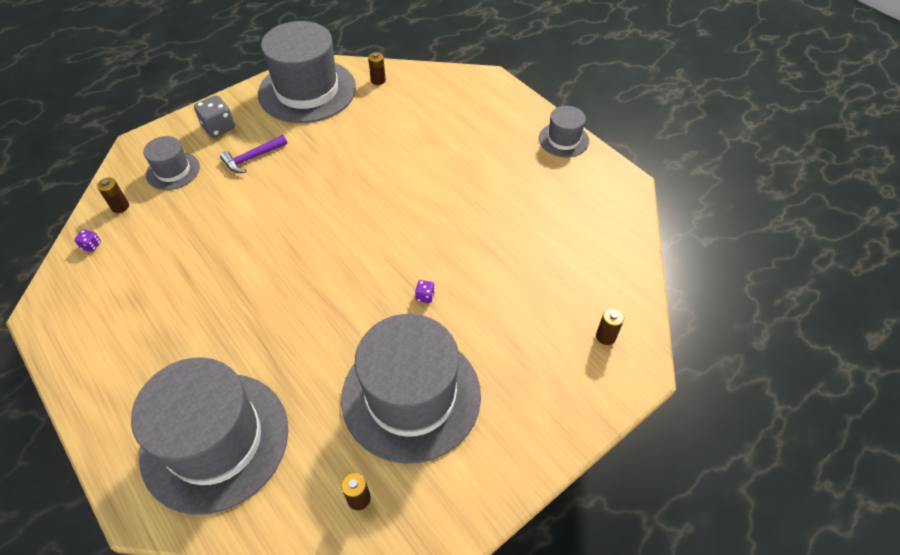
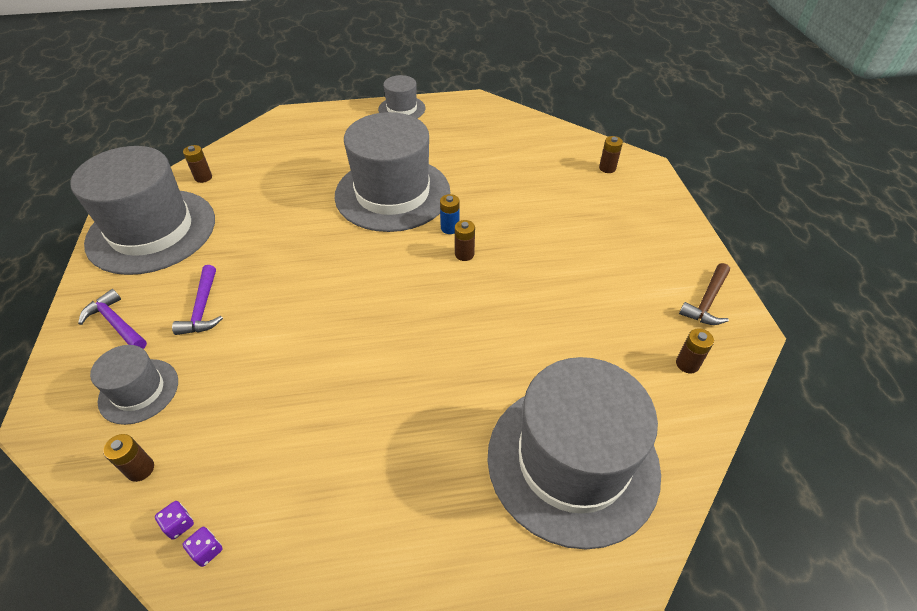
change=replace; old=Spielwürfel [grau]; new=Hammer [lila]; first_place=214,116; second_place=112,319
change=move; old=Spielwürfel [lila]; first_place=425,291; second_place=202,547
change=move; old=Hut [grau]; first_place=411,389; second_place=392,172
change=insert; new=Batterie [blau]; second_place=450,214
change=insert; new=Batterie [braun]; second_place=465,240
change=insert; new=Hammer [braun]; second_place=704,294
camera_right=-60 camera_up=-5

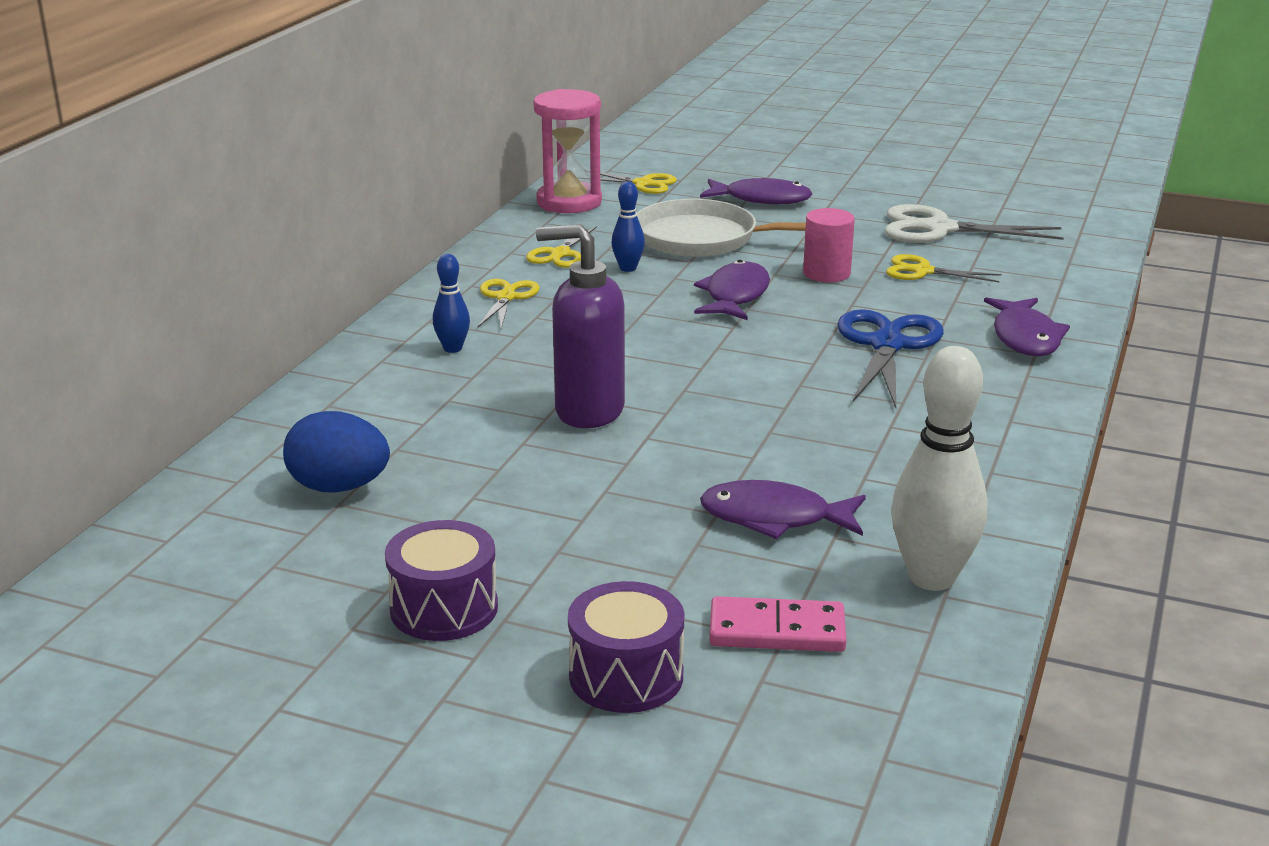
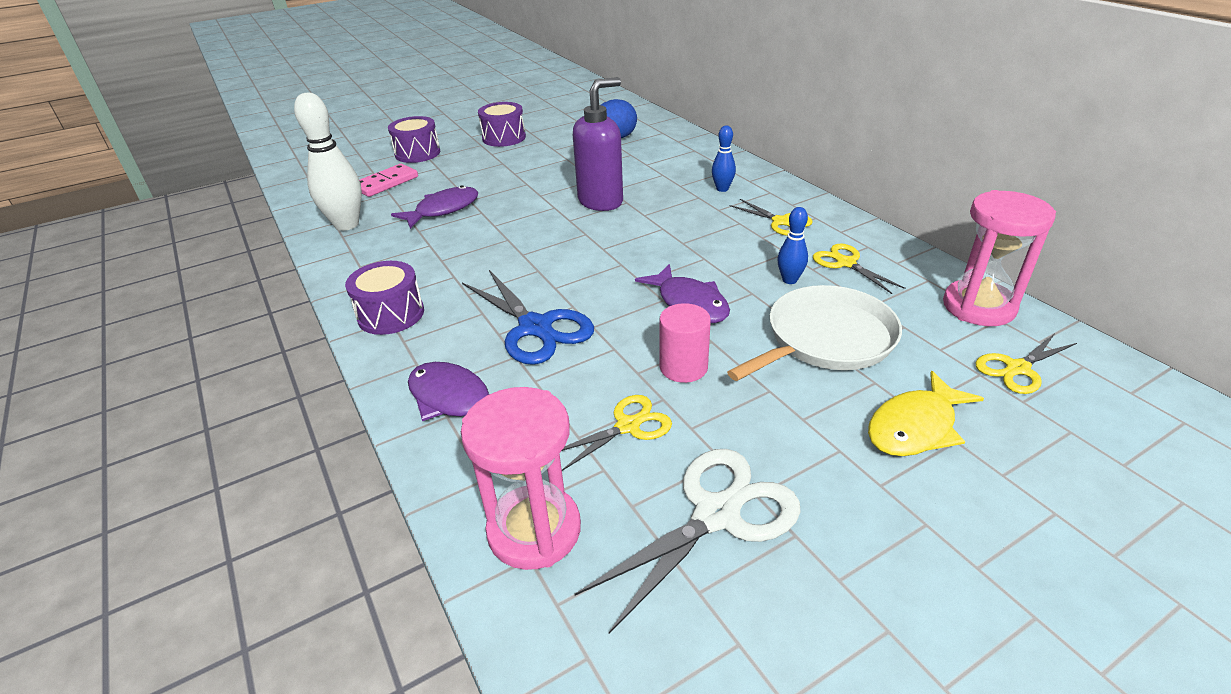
change=recolor; old=Fisch [lila]; new=Fisch [gelb]; first_place=756,191; second_place=926,413
change=insert; new=Trommel [lila]; second_place=384,298
change=insert; new=Sanduhr [rosa]; second_place=521,478
camera_right=130 camera_up=10

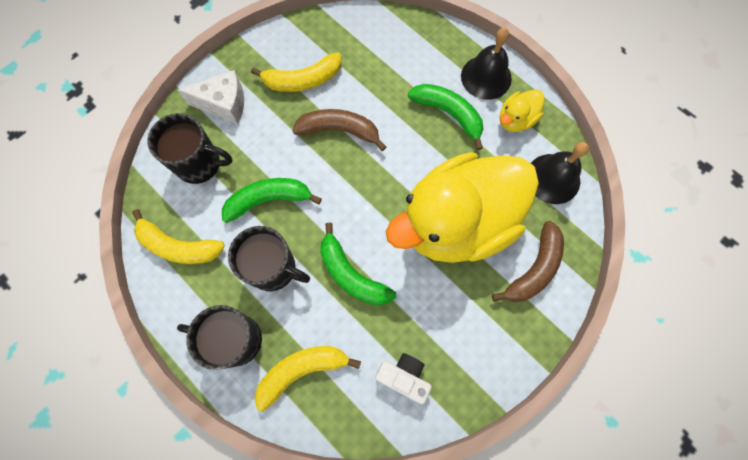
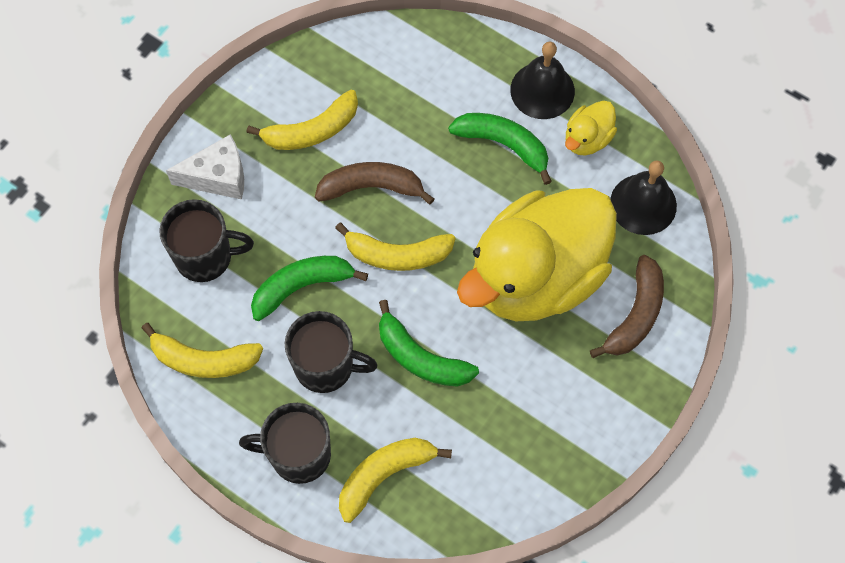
change=delete; old=Kamera [weiß]; first_place=403,378
change=insert; new=Banane [gelb]; second_place=395,246
camera_right=-10 camera_up=-5

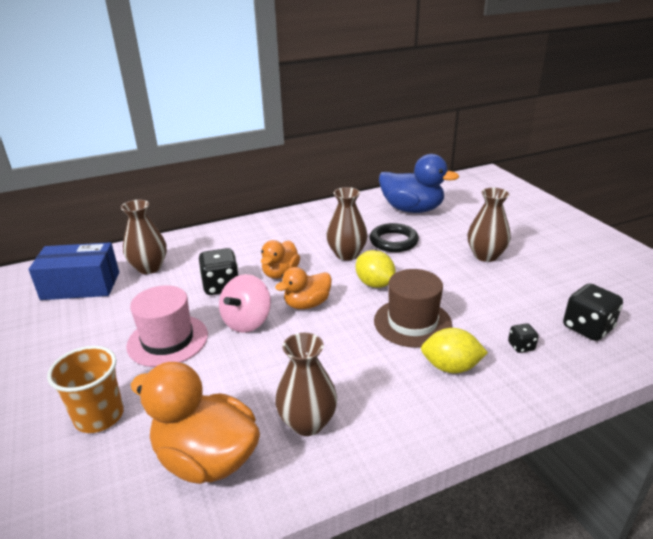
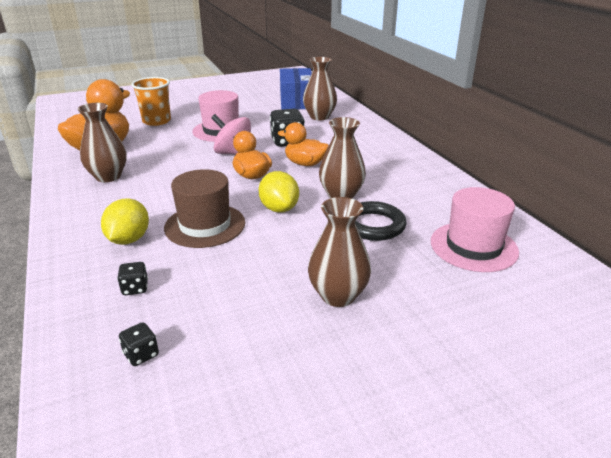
change=replace; old=Ente [blau]; new=Hut [rosa]; first_place=419,183; second_place=475,229
change=rotate; old=Zitrone [gelb]; first_place=376,269; second_place=279,192; degrees=-75
change=resize; old=Spielwürfel [schwarz]; first_place=593,312; second_place=139,344; factor=0.52
camera_right=90 camera_up=0

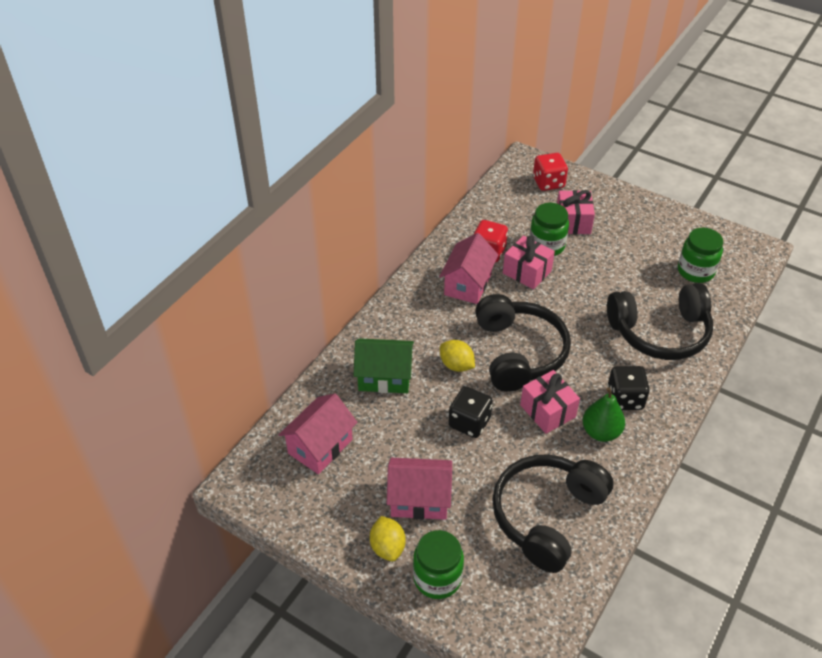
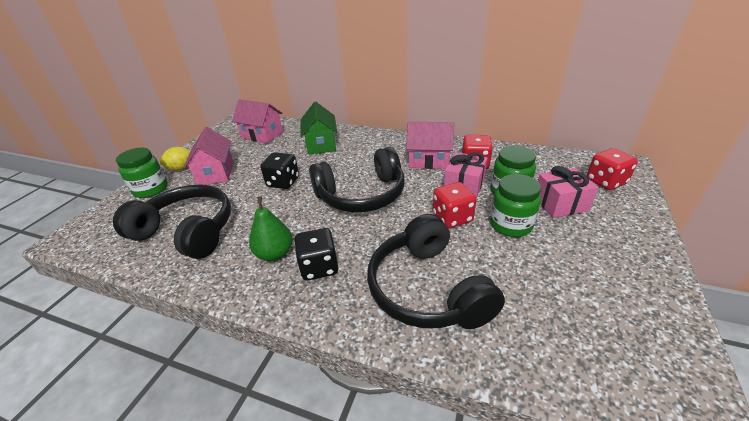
change=move; old=Einmachglas [grün]; first_place=700,255; second_place=515,205
change=delete; old=Zitrone [gelb]; first_place=457,356
change=delete; old=Geschenk [rosa]; first_place=550,402
change=insert; new=Spielwürfel [rot]; second_place=455,205
camera_right=80 camera_up=-10

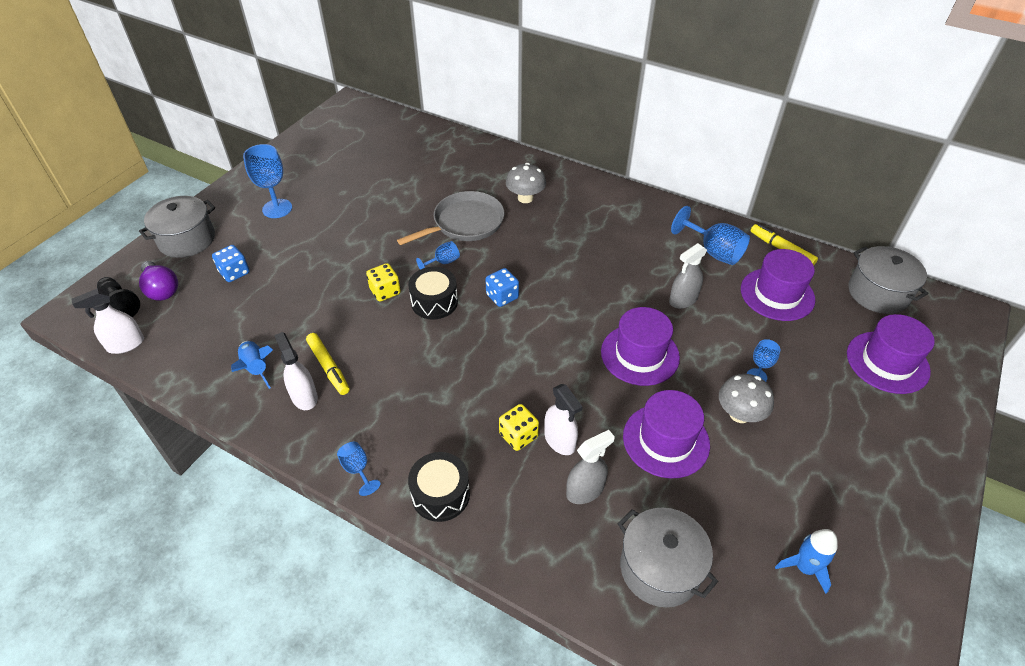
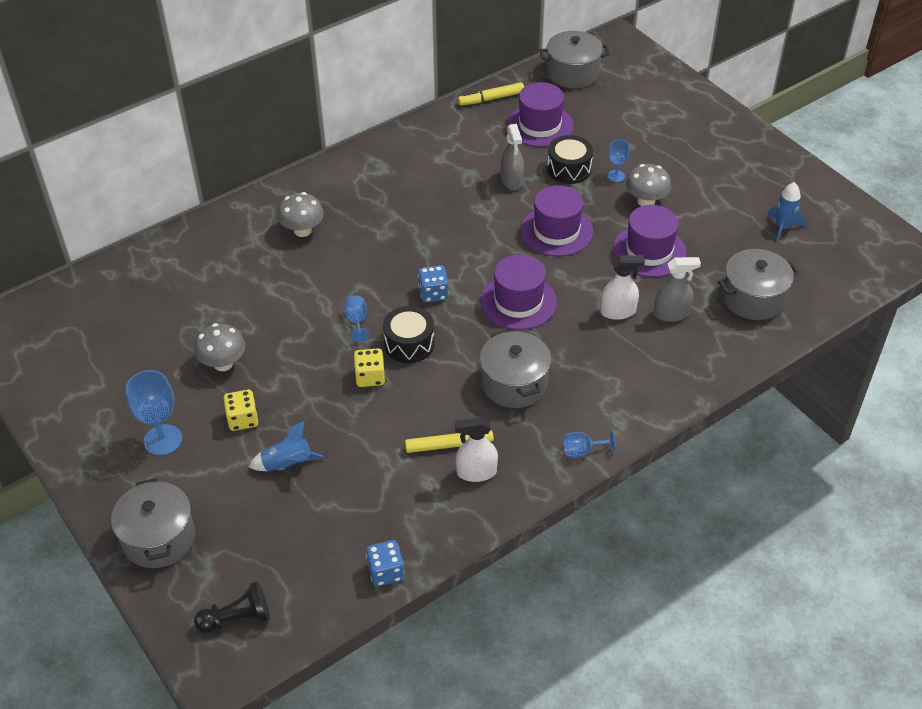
change=delete; old=Pfanne [grau]; first_place=450,218
change=delete; old=Kelch [blau]; first_place=710,235
change=move; old=Spielwürfel [blau]; first_place=231,263; second_place=385,563
change=delete; old=Glühbirne [lila]; first_place=158,281
change=delete; old=Sprühflasche [weiß]; first_place=108,321
change=move; old=Hut [lila]; first_place=891,354; second_place=518,292
change=move; old=Rakete [blau]; first_place=252,365; second_place=285,445
change=move; old=Spielwürfel [gelb]; first_place=519,427; second_place=240,410
change=rotate; old=Sprühflasche [grau]; first_place=590,467; second_place=677,289; degrees=90
change=move; old=Trommel [schwarz]; first_place=439,487; second_place=570,159
change=insert; new=Pilz [grau]; second_place=219,347
change=insert; new=Kochtopf [grau]; second_place=515,369
camera_right=-65 camera_up=0

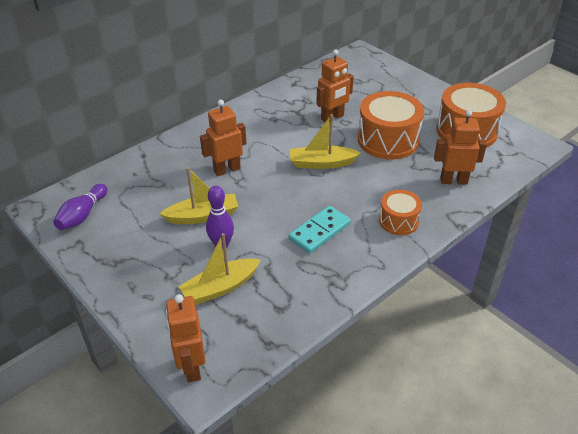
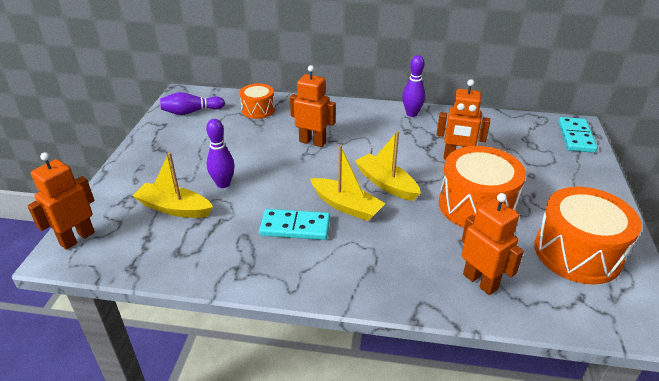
change=move; old=Boot [gelb]; first_place=199,195; second_place=348,183
change=move; old=Trommel [orange]; first_place=400,212; second_place=257,101
change=insert; new=Bowlingkegel [lila]; second_place=413,86
change=insert; new=Dominostein [türkis]; second_place=577,135
camera_right=50 camera_up=-5

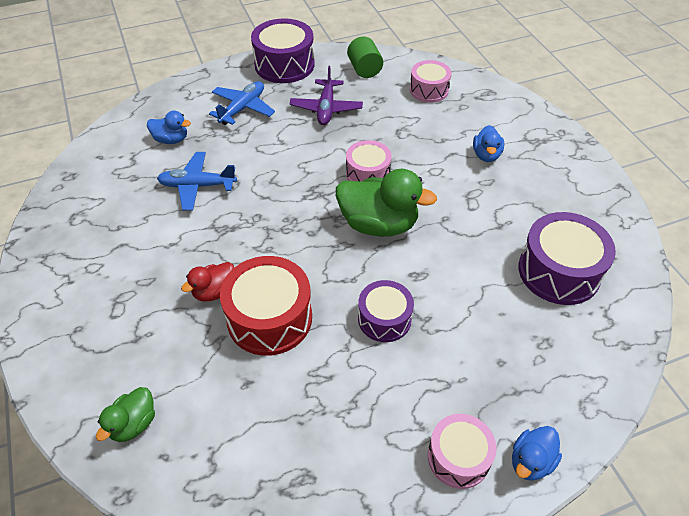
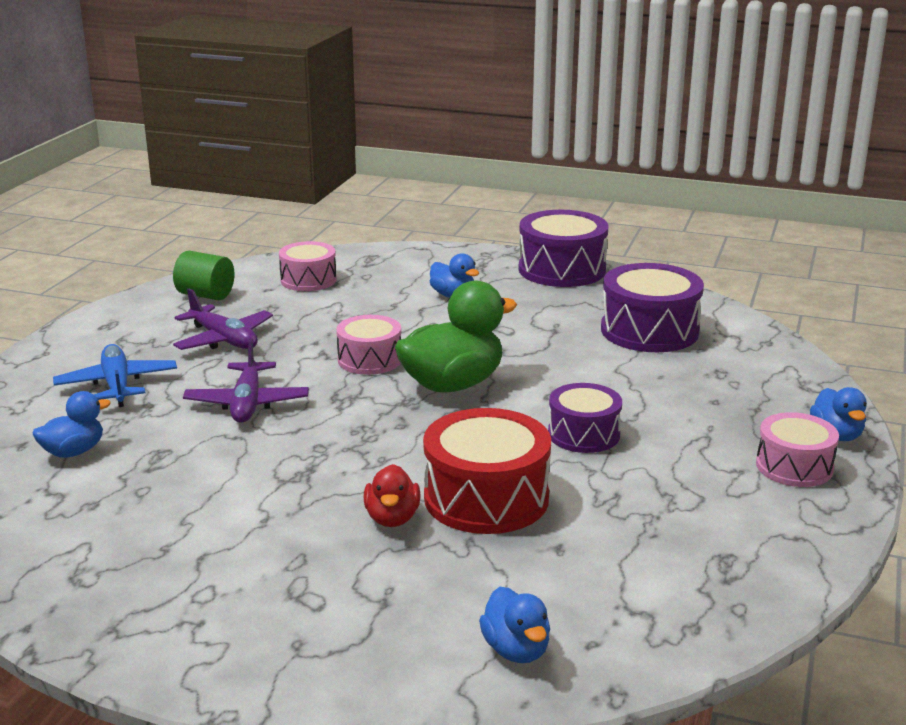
change=move; old=Trommel [lila]; first_place=283,51; second_place=563,248
change=delete; old=Flugzeug [blau]; first_place=197,181
change=recolor; old=Ente [grün]; new=Ente [blau]; first_place=125,414; second_place=514,625
change=insert; new=Flugzeug [lila]; second_place=246,380
camera_right=-50 camera_up=-25

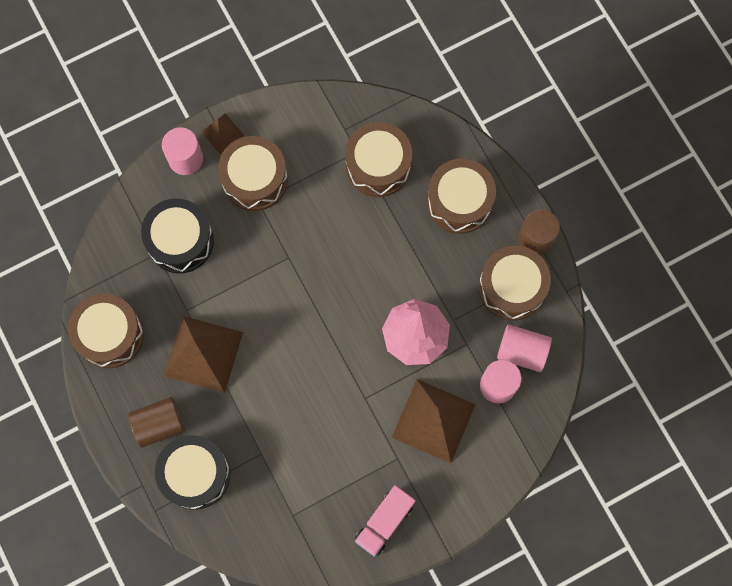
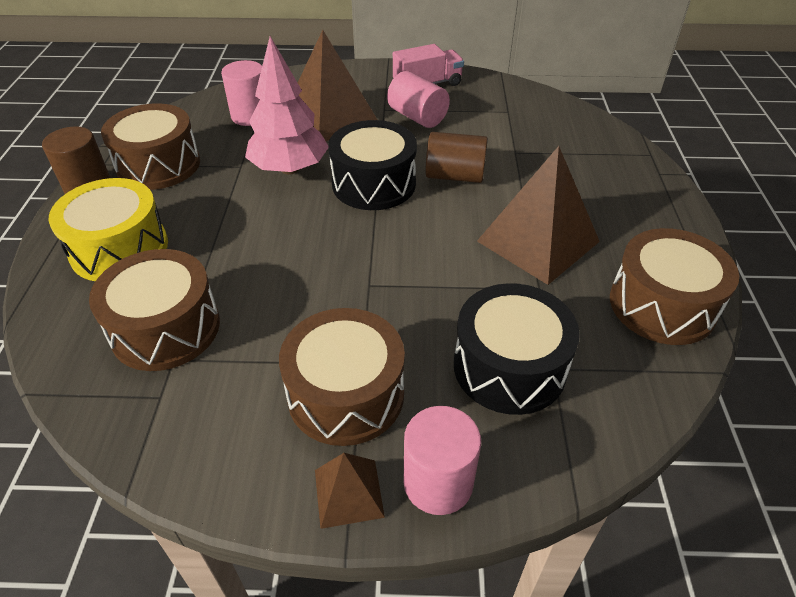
change=recolor; old=Trommel [braun]; new=Trommel [gelb]; first_place=461,196; second_place=108,229
change=move; old=Vollzylinder [rosa]; first_place=524,348; second_place=418,99
change=move; old=Vollzylinder [braun]; first_place=156,422; second_place=457,157
change=move; old=Trommel [schwarz]; first_place=192,472; second_place=372,165
camera_right=-150 camera_up=-30

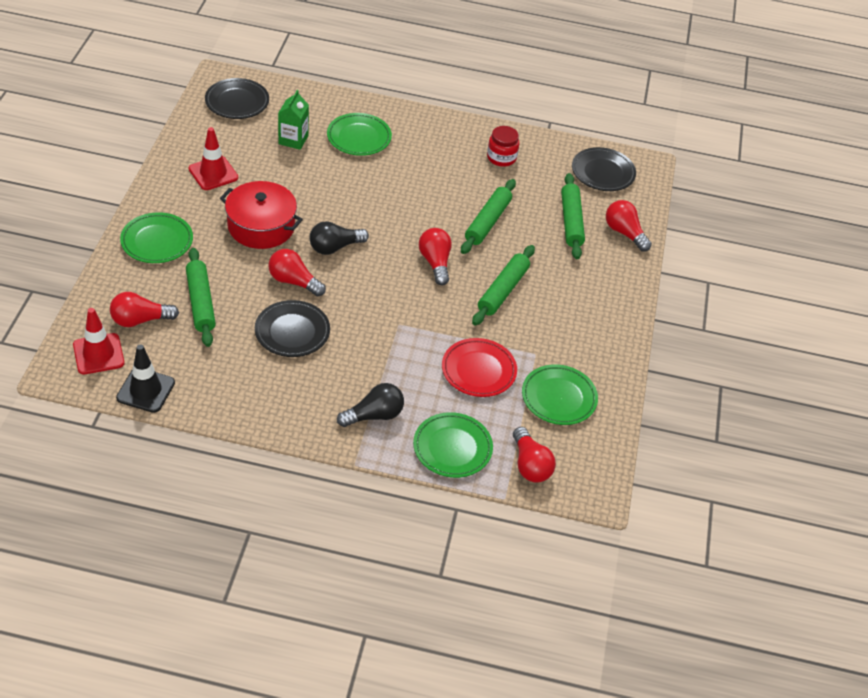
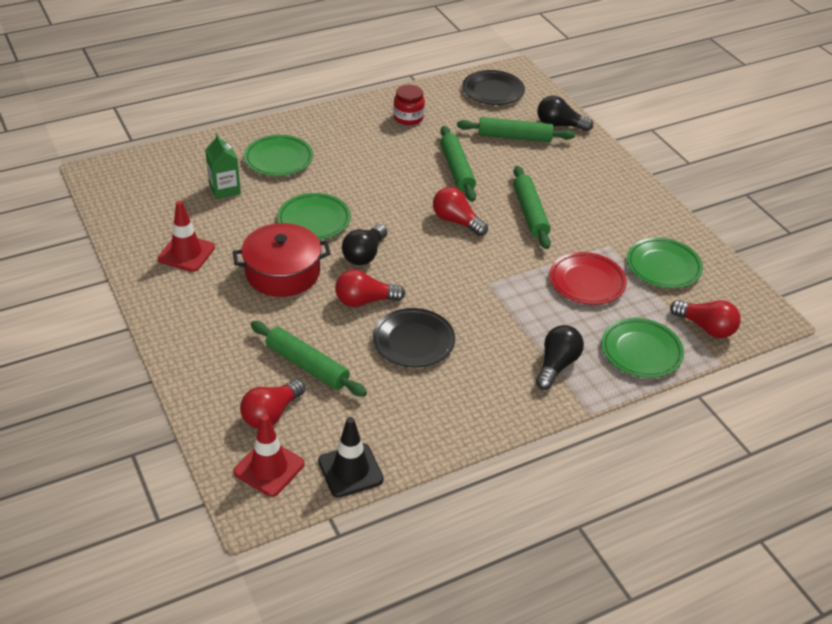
change=delete; old=Teller [schwarz]; first_place=237,98
change=rotate; old=Nudelholz [grün]; first_place=573,216; second_place=516,129; degrees=-45
change=recolor; old=Glühbirne [rot]; new=Glühbirne [schwarz]; first_place=629,225; second_place=565,113
change=move; old=Teller [grün]; first_place=156,238; second_place=314,216
camera_right=-35 camera_up=-5

